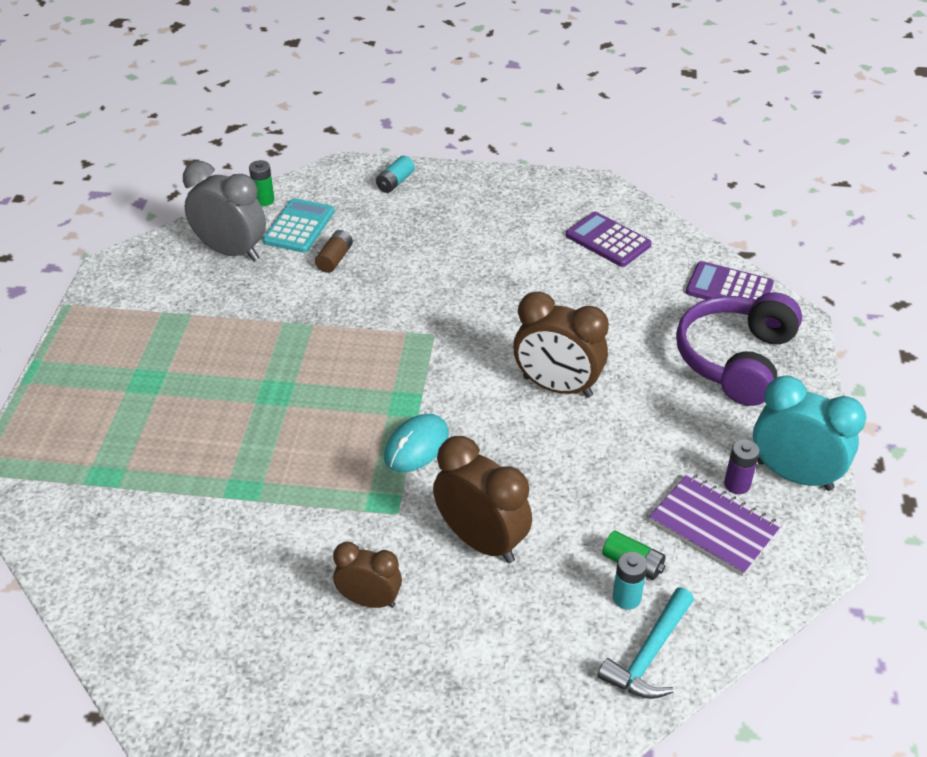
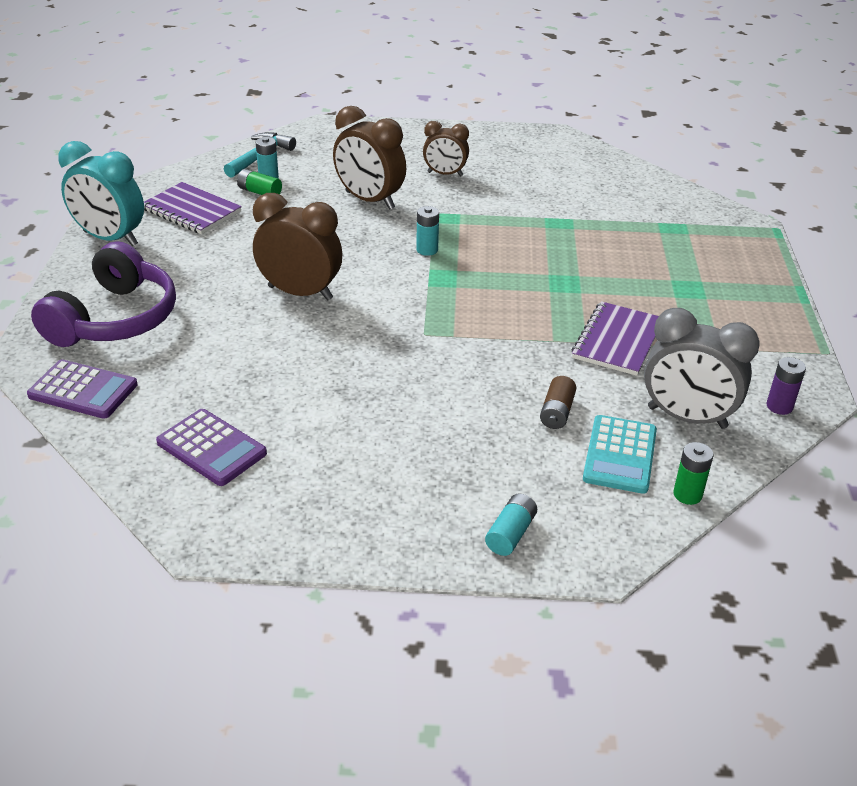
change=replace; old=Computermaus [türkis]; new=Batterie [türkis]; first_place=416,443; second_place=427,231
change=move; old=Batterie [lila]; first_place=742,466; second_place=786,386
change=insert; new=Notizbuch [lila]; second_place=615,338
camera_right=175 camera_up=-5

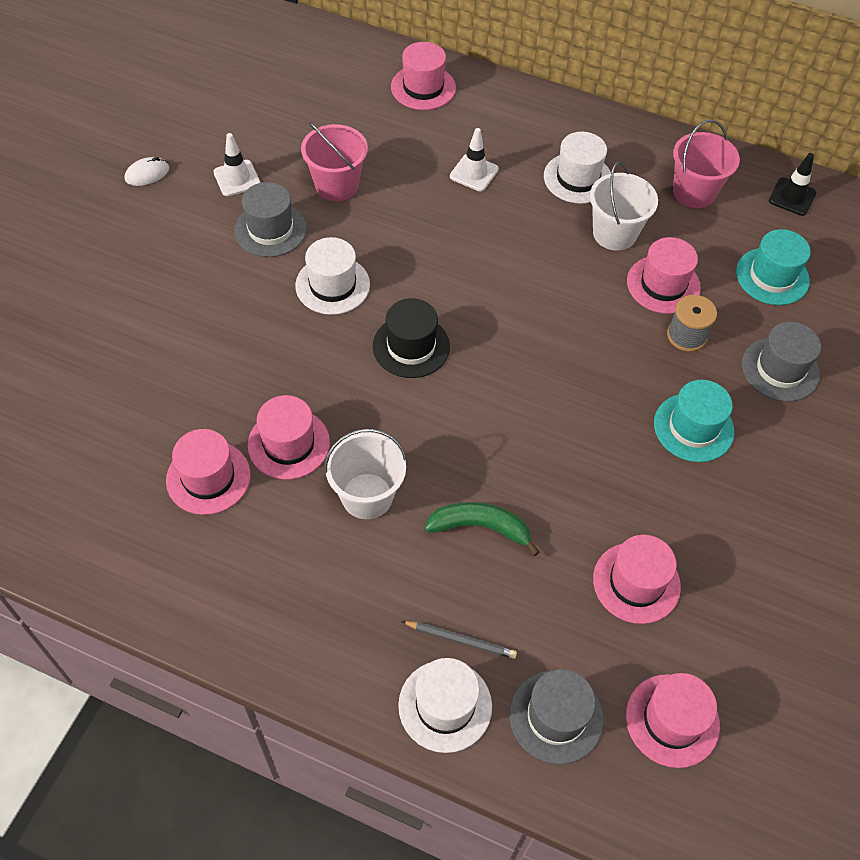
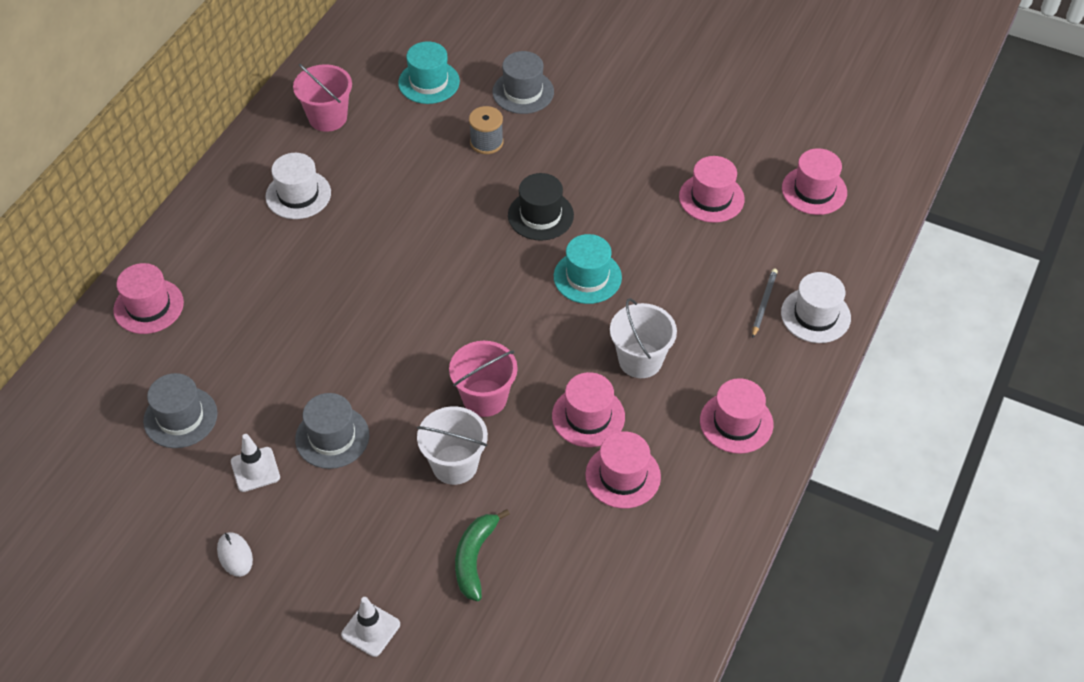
change=move; old=Eimer [rosa]; first_place=334,161; second_place=483,379
change=move; old=Leitkegel [weiß]; first_place=474,159; second_place=370,627
change=delete; old=Leitkegel [schwarz]; first_place=792,184
change=move; old=Eimer [weiß]; first_place=624,206; second_place=452,445
change=delete; old=Hut [weiß]; first_place=332,276
change=move; old=Hut [rosa]; first_place=664,275; second_place=736,416
change=move; old=Hut [schwarz]; first_place=411,338; second_place=541,207
change=move; old=Hut [türkis]; first_place=694,421; second_place=588,269
change=move; old=Banane [grün]; first_place=482,529; second_place=482,555
change=move; old=Hut [grau]; first_place=556,716; second_place=180,410
camera_right=-85 camera_up=-5

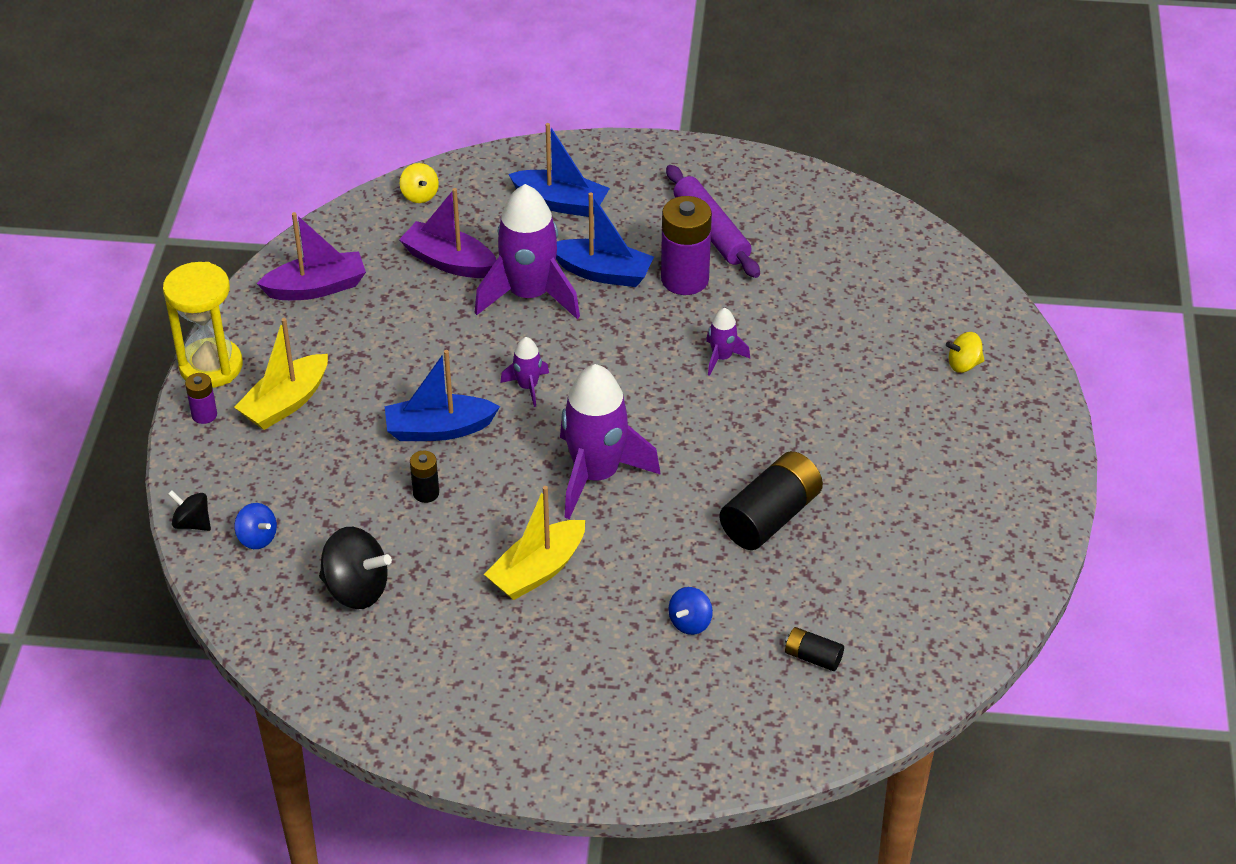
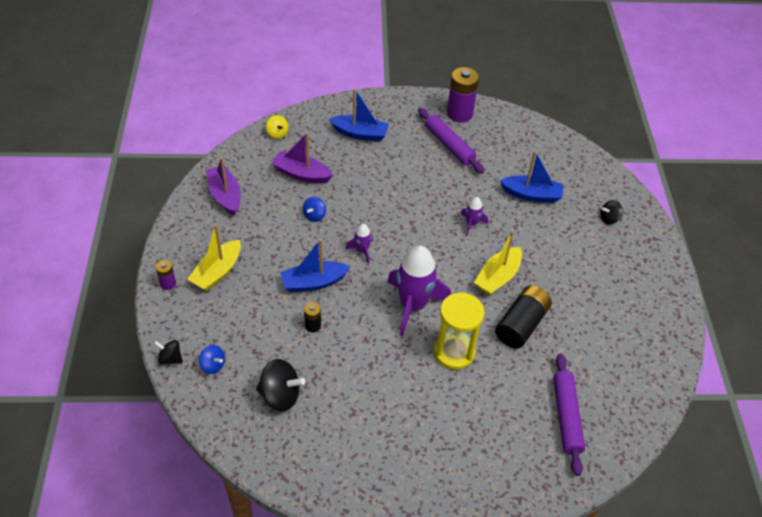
change=delete; old=Rakete [lila]; first_place=527,251
change=move; old=Boot [blau]; first_place=605,239; second_place=531,177
change=move; old=Batterie [lila]; first_place=686,245; second_place=463,94
change=rotate; old=Boot [lila]; first_place=311,256; second_place=223,186; degrees=-90
change=move; old=Sanduhr [gelb]; first_place=203,325; second_place=459,331
change=recolor; old=Kreisel [gelb]; new=Kreisel [schwarz]; first_place=965,352; second_place=611,212
change=move; old=Boot [gelb]; first_place=534,543; second_place=498,263
change=move; old=Kreisel [blau]; first_place=690,611; second_place=314,209
change=replace; old=Batterie [schwarz]; new=Nudelholz [lila]; first_place=814,649; second_place=569,415
camera_right=-10 camera_up=5

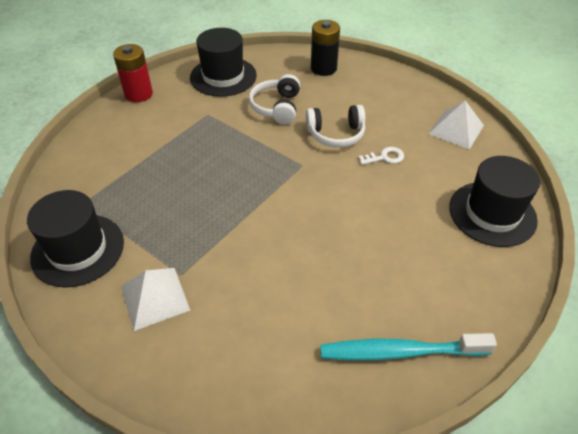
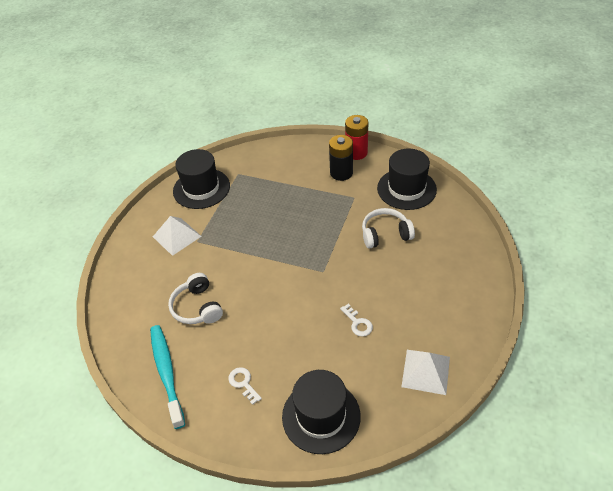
change=move; old=Batterie [schwarz]; first_place=325,48; second_place=341,158
change=move; old=Kopfhörer [weiß]; first_place=335,126; second_place=195,298
change=insert; new=Schlüssel [weiß]; second_place=245,386
camera_right=75 camera_up=0

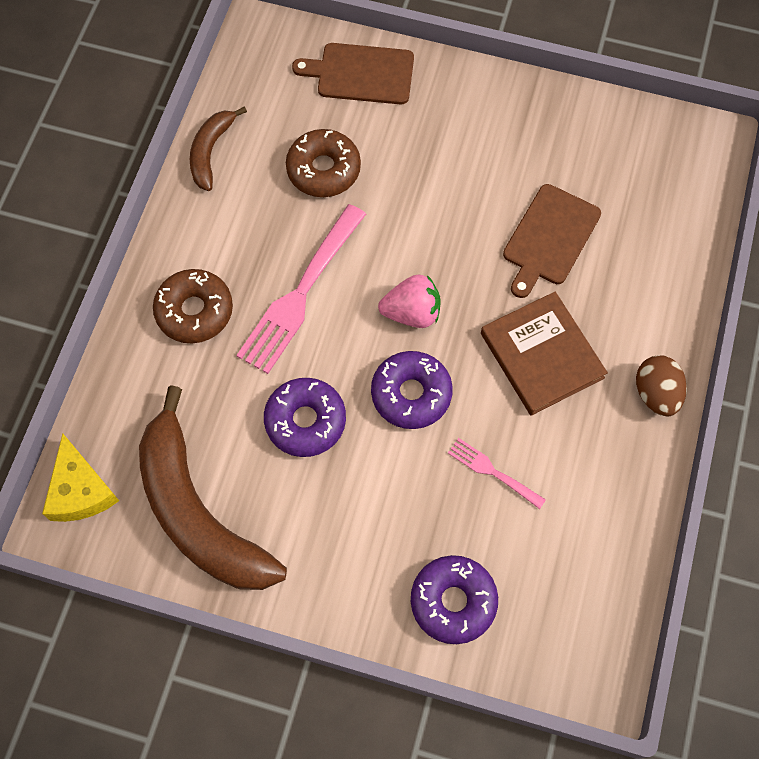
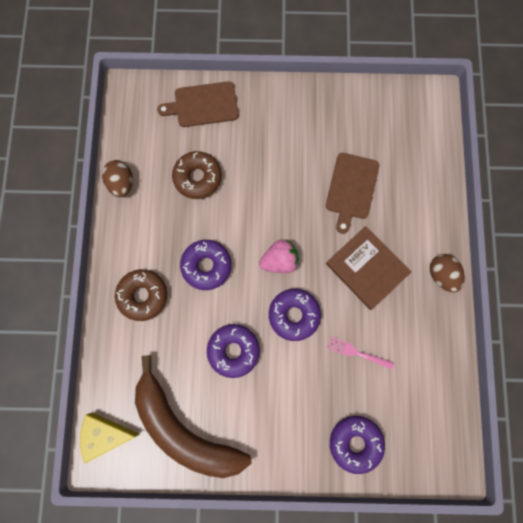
change=replace; old=Banane [braun]; new=Ei [braun]; first_place=218,148; second_place=117,178
change=replace; old=Gabel [rosa]; new=Donut [lila]; first_place=301,289; second_place=206,265
change=rotate; old=Käse [gelb]; first_place=80,478; second_place=110,438; degrees=120
camera_right=-15 camera_up=10

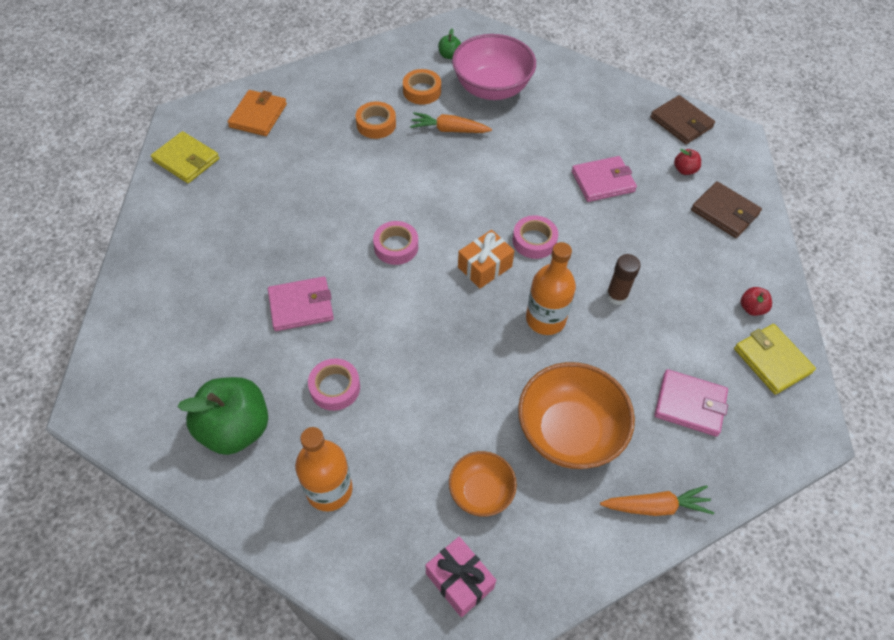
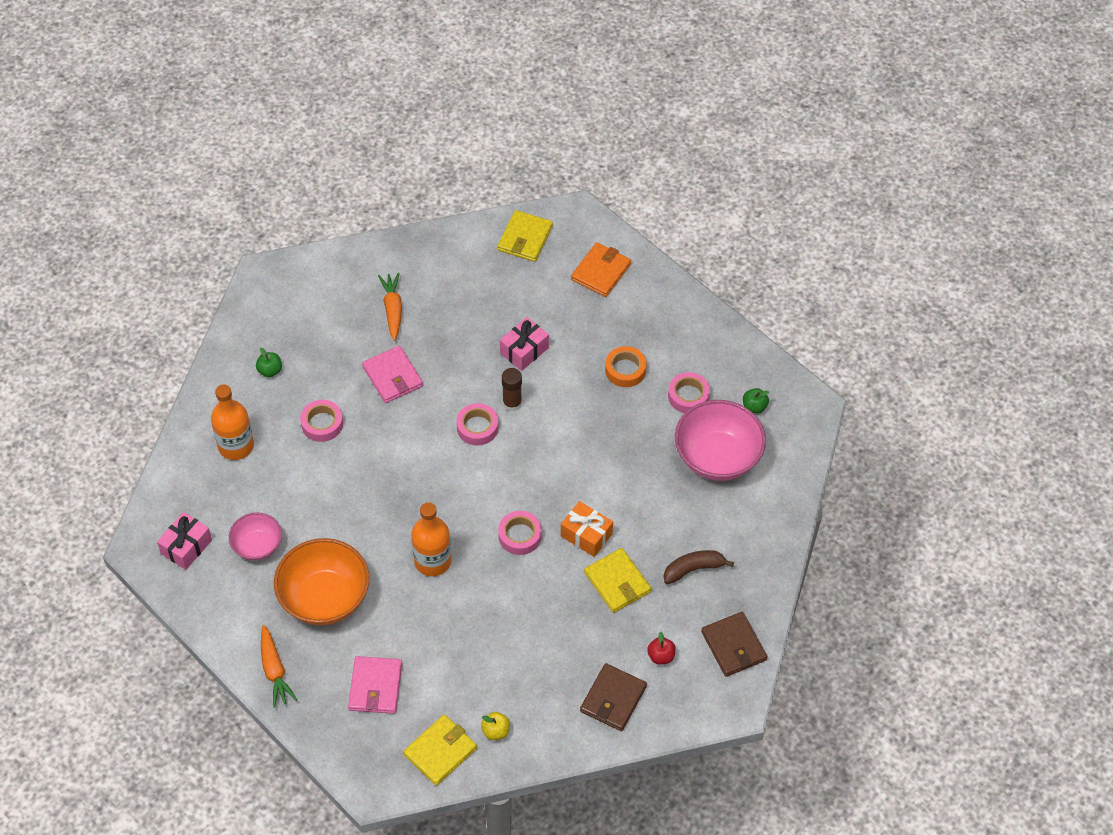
change=recolor; old=Klebeband [orange]; new=Klebeband [rosa]; first_place=422,87; second_place=689,392
change=rotate; old=Geldbörse [orange]; first_place=257,113; second_place=601,269; degrees=-60
change=rotate; old=Geldbörse [braun]; first_place=682,119; second_place=734,644; degrees=-60
change=move; old=Karotte [orange]; first_place=451,122; second_place=390,307
change=recolor; old=Geldbörse [rosa]; new=Geldbörse [gelb]; first_place=604,179; second_place=617,580
change=move; old=Geschenk [orange]; first_place=486,259; second_place=587,529
change=move; old=Klebestift [braun]; first_place=623,279; second_place=512,389
change=recolor; old=Apfel [rot]; new=Apfel [gelb]; first_place=756,301; second_place=495,726
change=resize; old=Apfel [grün]; first_place=222,416; second_place=269,362; factor=0.43
change=recolor; old=Schüssel [orange]; new=Schüssel [rosa]; first_place=483,484; second_place=255,536
change=insert; new=Geschenk [rosa]; second_place=524,344
change=insert; new=Banane [braun]; second_place=699,567
camera_right=75 camera_up=0

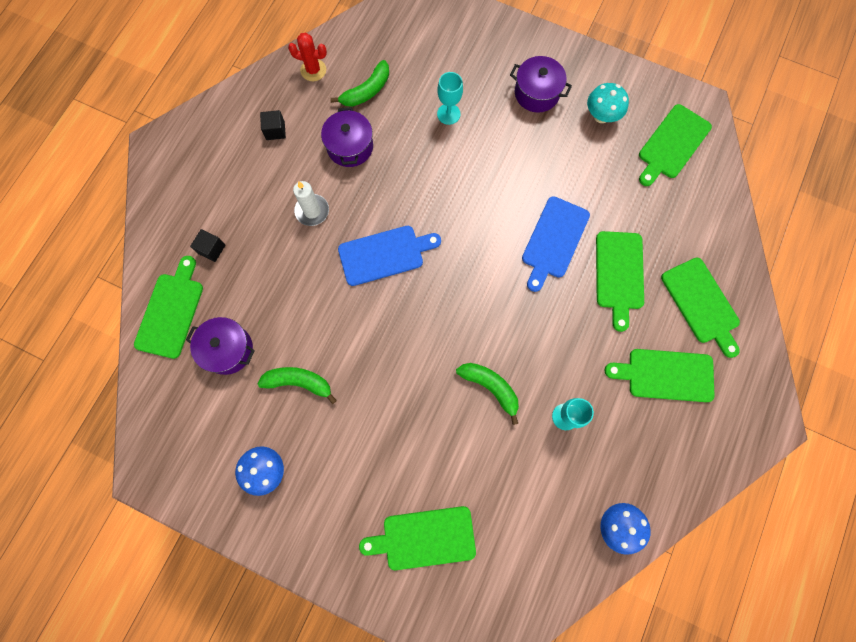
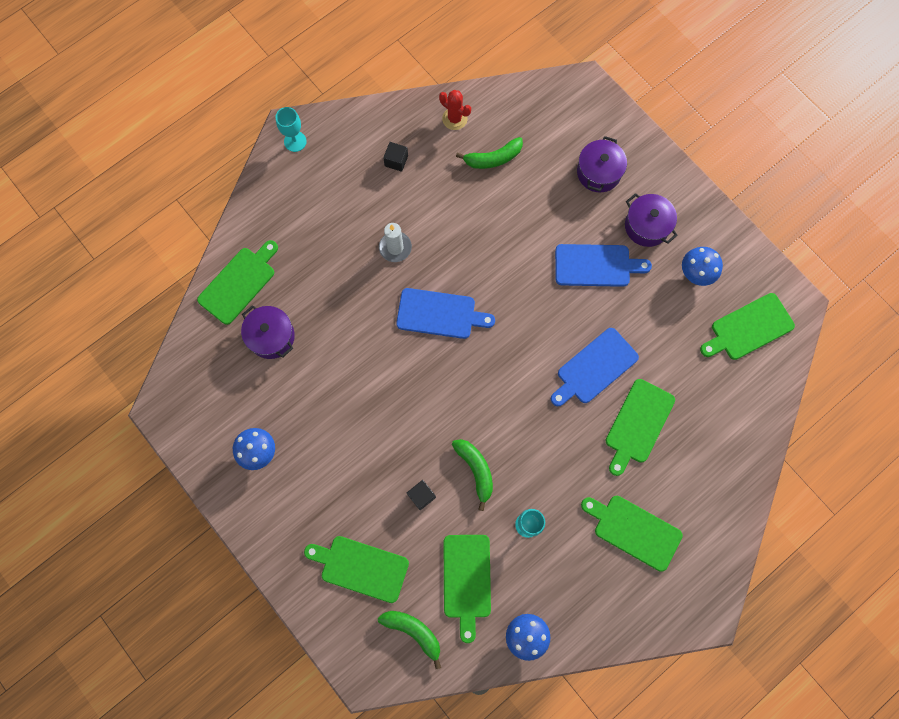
change=move; old=Kelch [türkis]; first_place=450,98; second_place=291,129
change=recolor; old=Pilz [türkis]; new=Pilz [blau]; first_place=608,103; second_place=702,266
change=move; old=Kochtopf [lila]; first_place=347,137; second_place=602,164
change=move; old=Kubus [schwarz]; first_place=208,245; second_place=421,495
change=move; old=Schneidebrett [grün]; first_place=700,307; second_place=467,589
change=move; old=Banane [grün]; first_place=297,385; second_place=409,640
change=insert; new=Schneidebrett [blau]; second_place=603,265
camera_right=25 camera_up=0

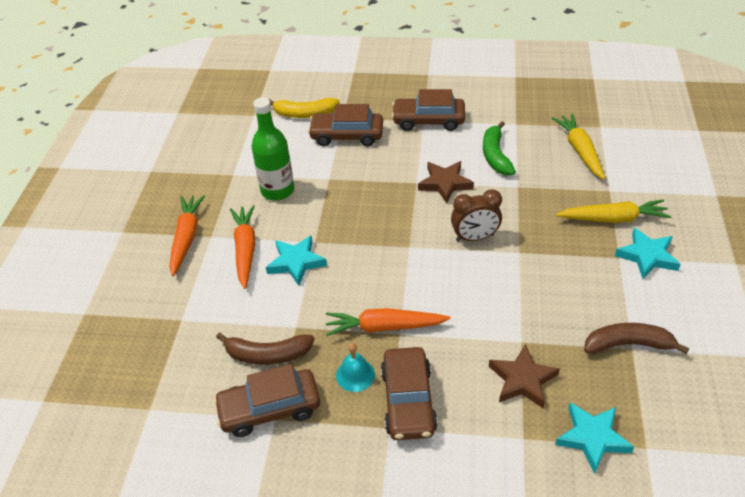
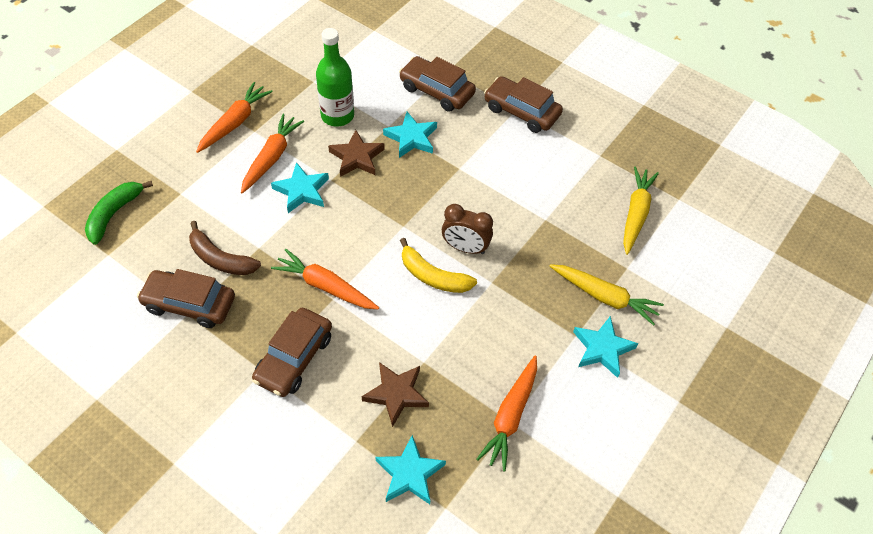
change=move; old=Banane [gelb]; first_place=304,108; second_place=438,265
change=move; old=Banane [grün]; first_place=499,148; second_place=119,213
change=move; old=Stern [braun]; first_place=446,182; second_place=356,153
change=replace; old=Banane [braun]; new=Karotte [orange]; first_place=636,338; second_place=506,413
change=delete; old=Glocke [türkis]; first_place=355,367
change=insert; new=Stern [türkis]; second_place=410,135
camera_right=25 camera_up=10

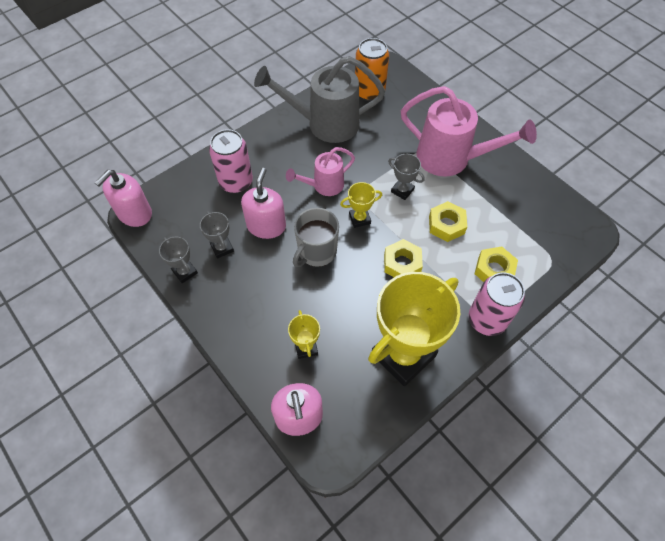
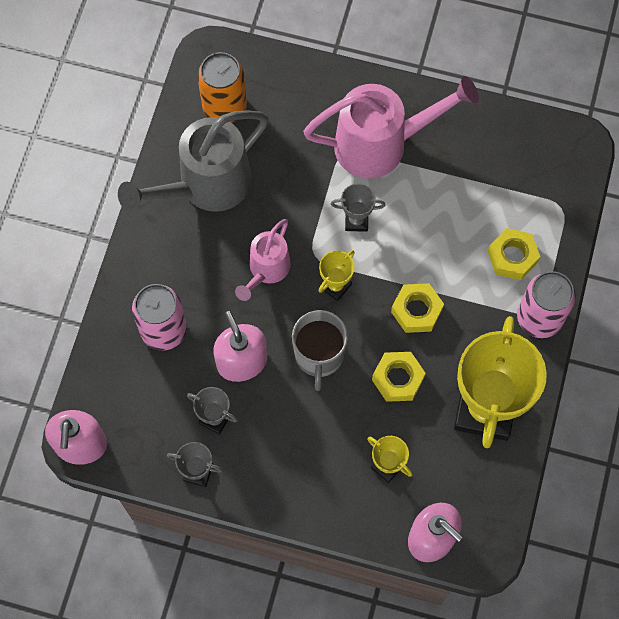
change=move; old=Sechskantmutter [gelb]; first_place=448,221; second_place=399,377
camera_right=-35 camera_up=10

